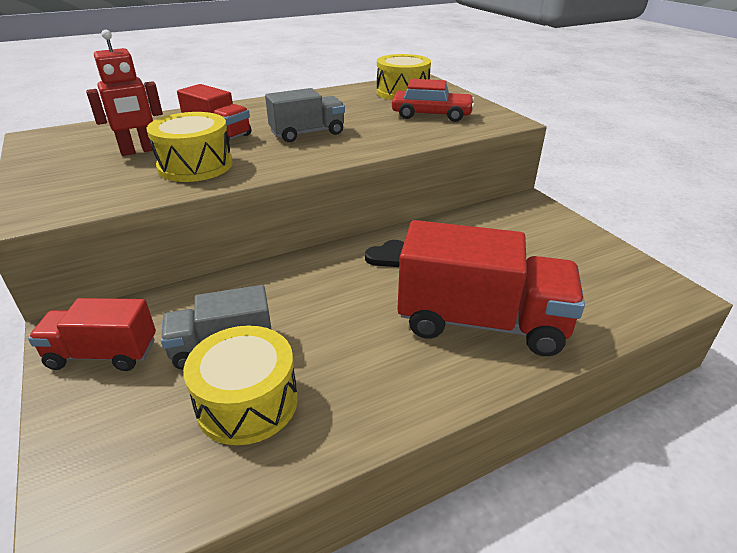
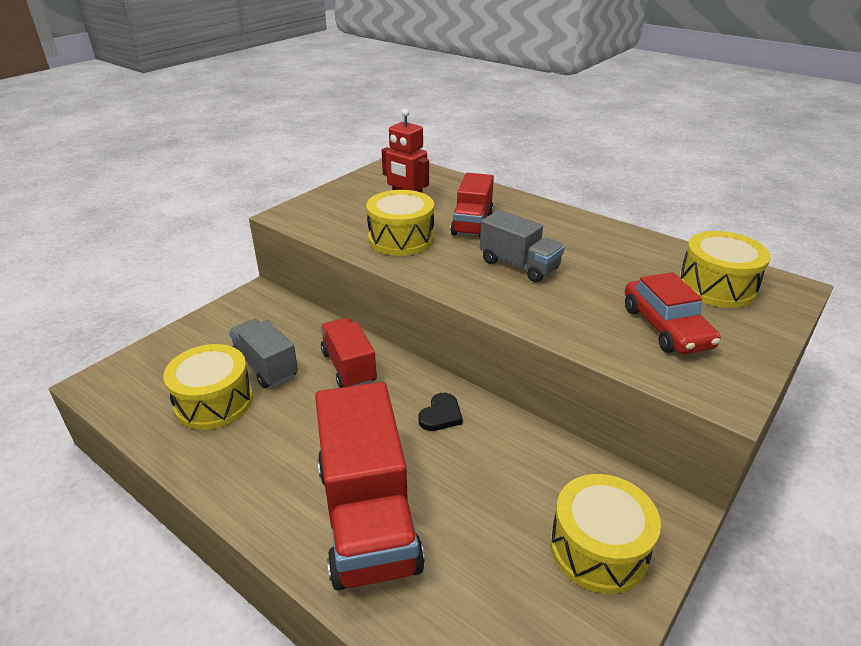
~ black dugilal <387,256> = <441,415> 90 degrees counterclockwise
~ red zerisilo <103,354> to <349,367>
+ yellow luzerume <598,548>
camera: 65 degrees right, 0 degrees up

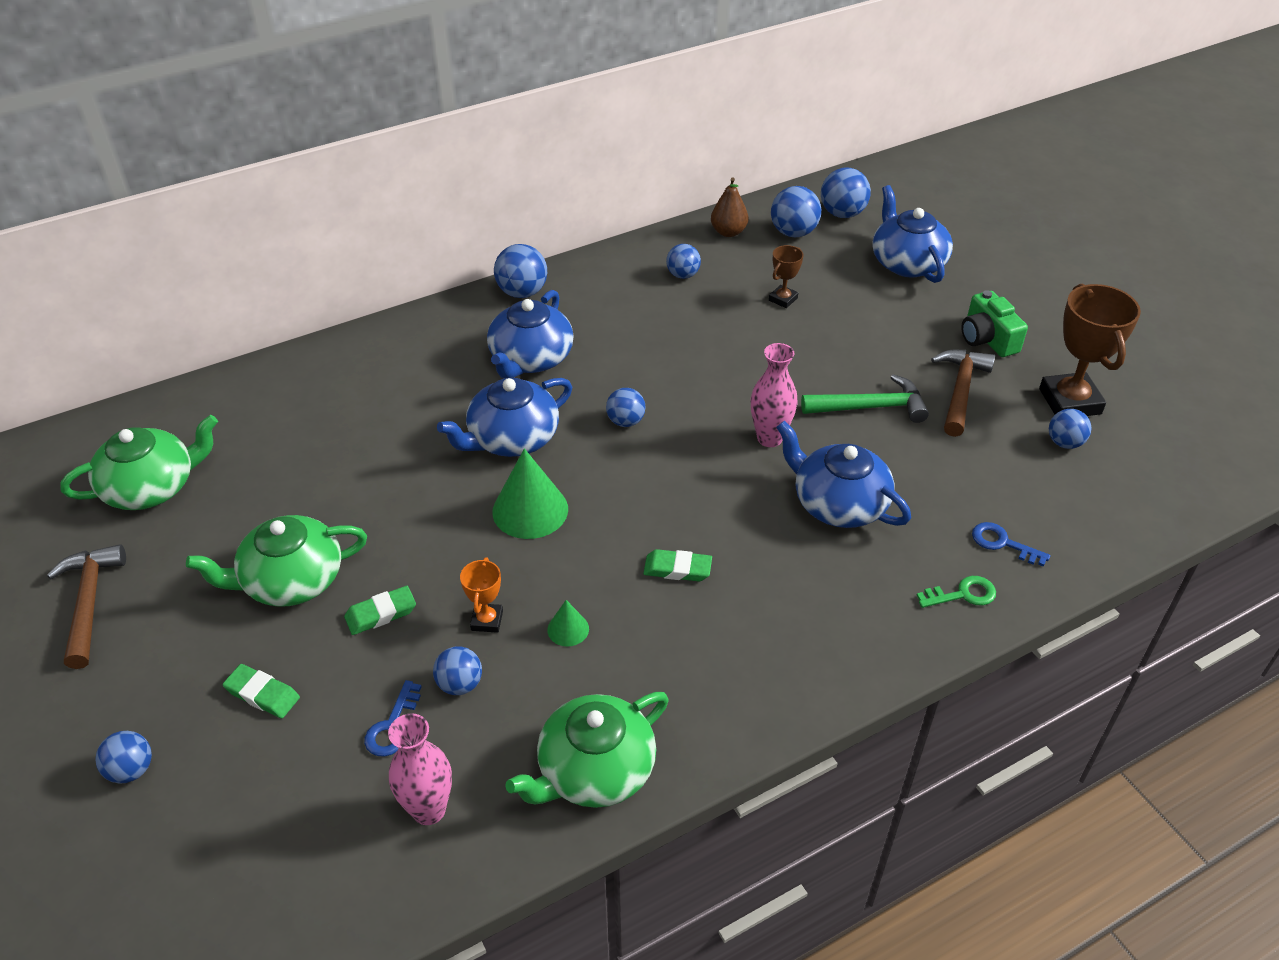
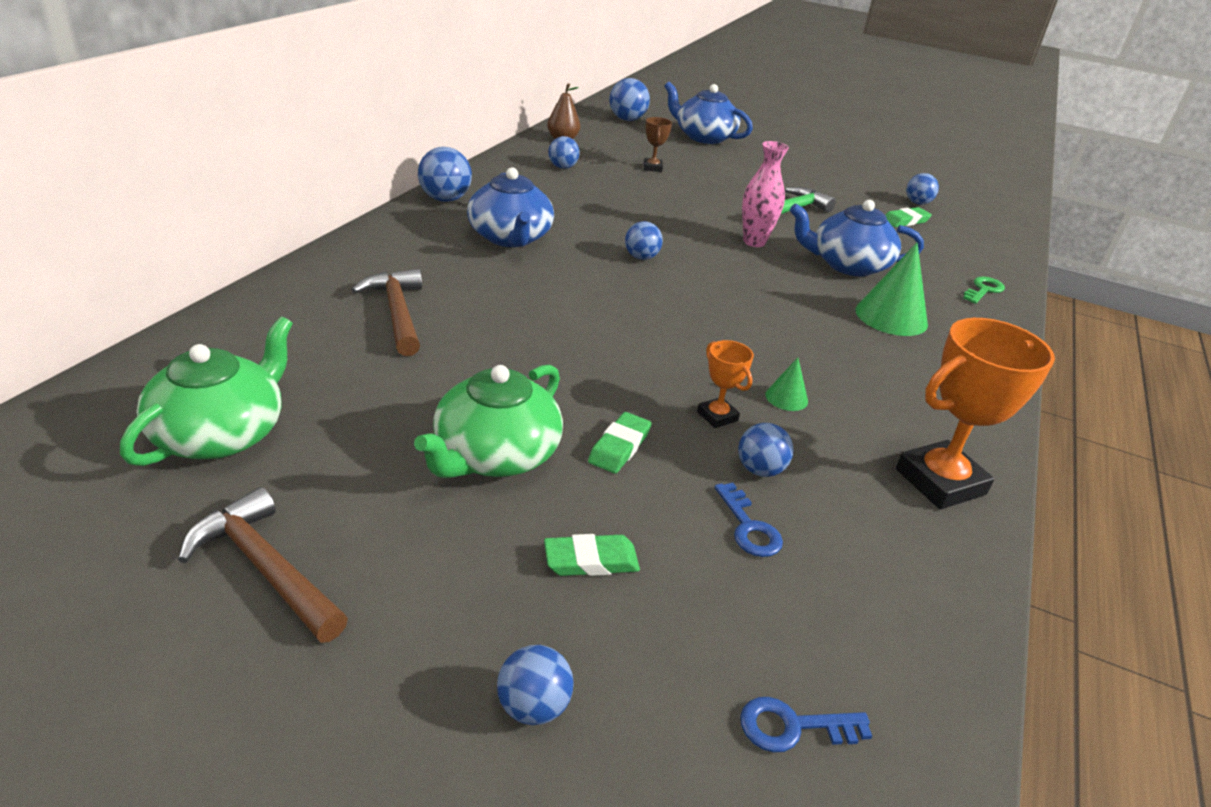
- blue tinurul <793,233>
- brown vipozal <1070,401>
- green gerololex <987,339>
~ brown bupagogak <960,390> to <397,313>
- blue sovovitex <512,438>
~ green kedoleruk <530,510> to <891,317>
~ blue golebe <1002,543> to <793,727>
~ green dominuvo <677,569> to <905,221>
~ green sovovitex <594,770> to orange vipozal <940,482>
- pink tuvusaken <429,810>
camera: 40 degrees left, 10 degrees down

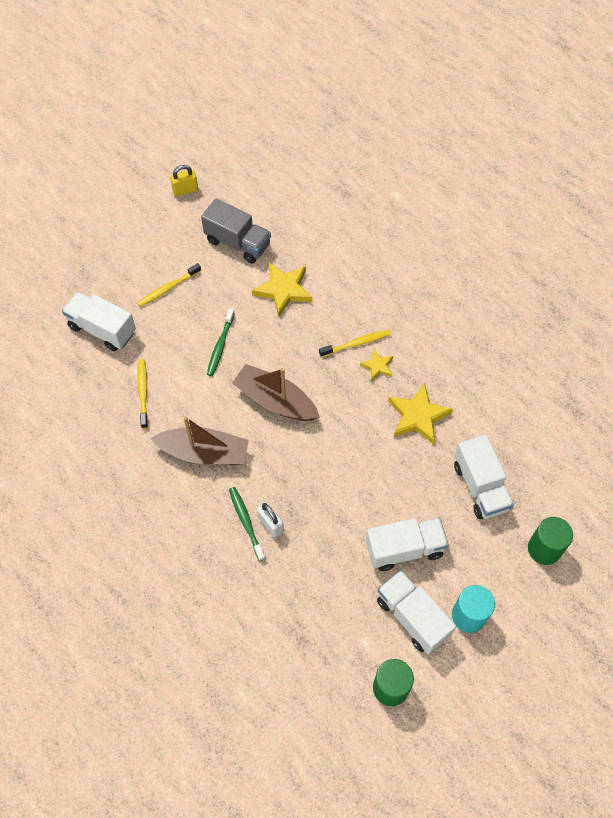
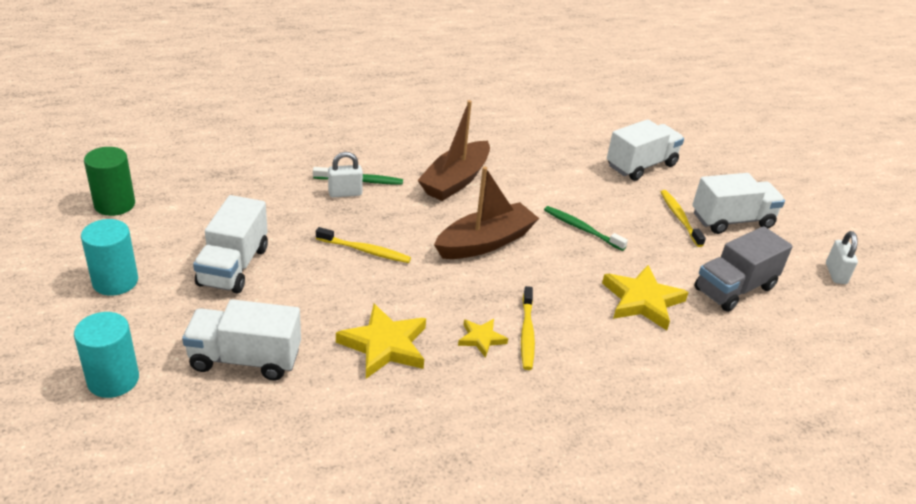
~ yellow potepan <185,190> to white potepan <835,274>
~ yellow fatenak <143,392> to <365,251>
~ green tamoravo <544,549> to turquoise tamoravo <113,380>
~ white zerisilo <412,617> to <732,220>
camera: 110 degrees right, 25 degrees down

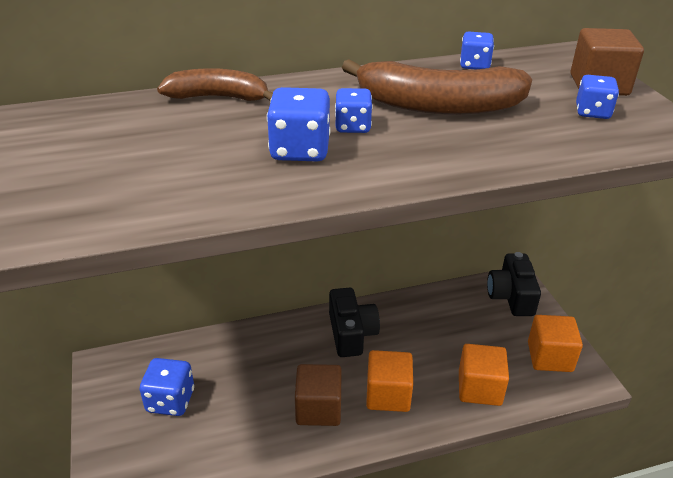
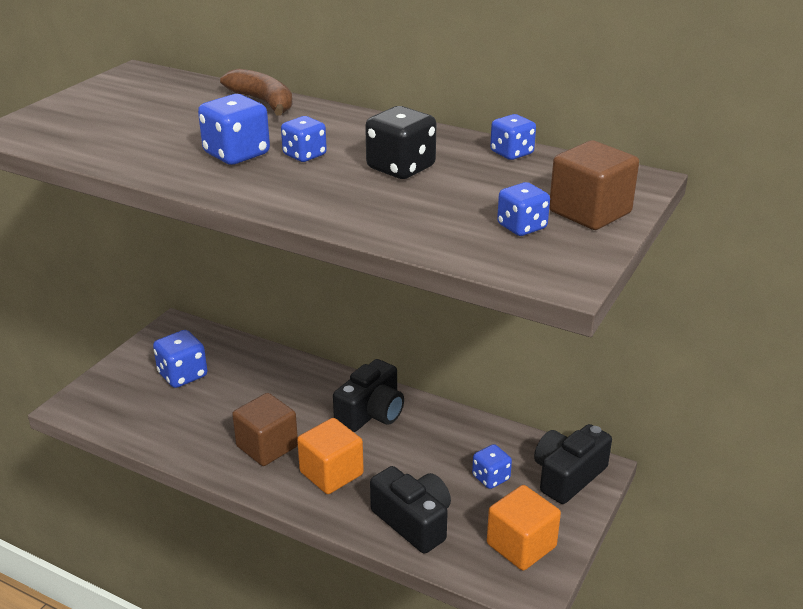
~ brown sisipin <437,106> to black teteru <401,168>
~ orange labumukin <479,388> to black gerololex <413,521>
+ blue teteru <491,478>
camera: 45 degrees right, 5 degrees down

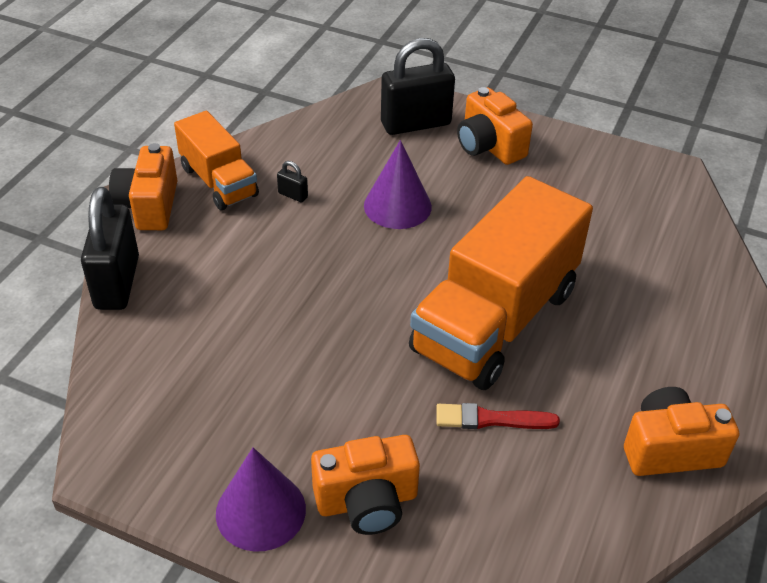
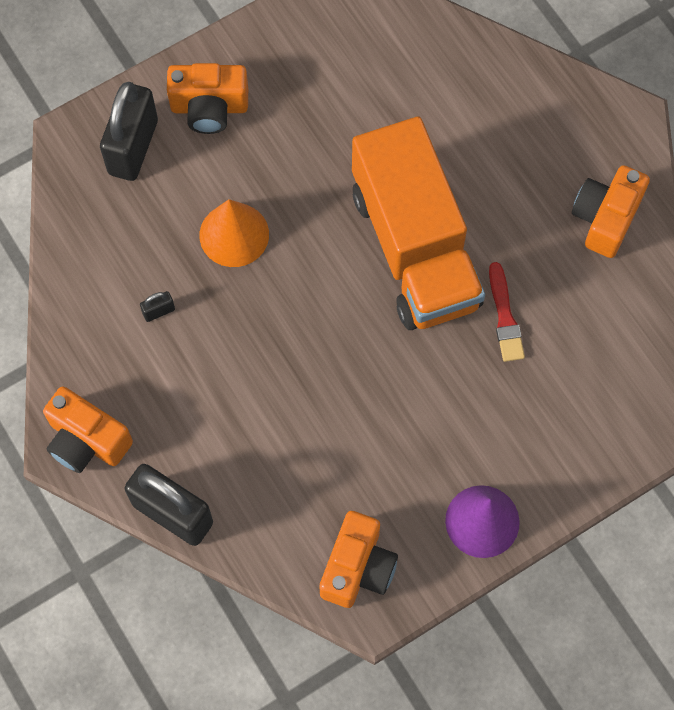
- orange zerisilo <219,181>
~ purple kedoleruk <397,206> to orange kedoleruk <234,234>
~ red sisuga <491,419> = <504,316> 45 degrees counterclockwise
~ orange gerololex <367,501> to <357,567>
camera: 55 degrees left, 25 degrees up

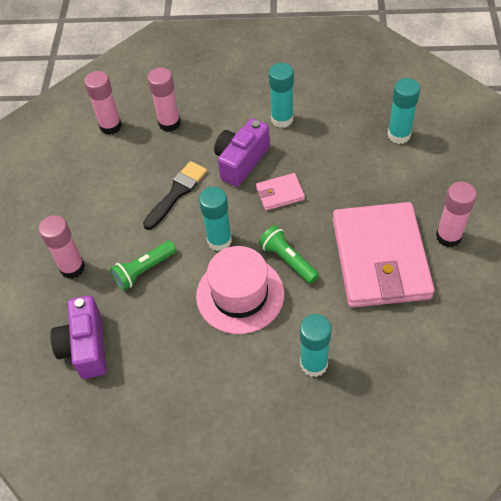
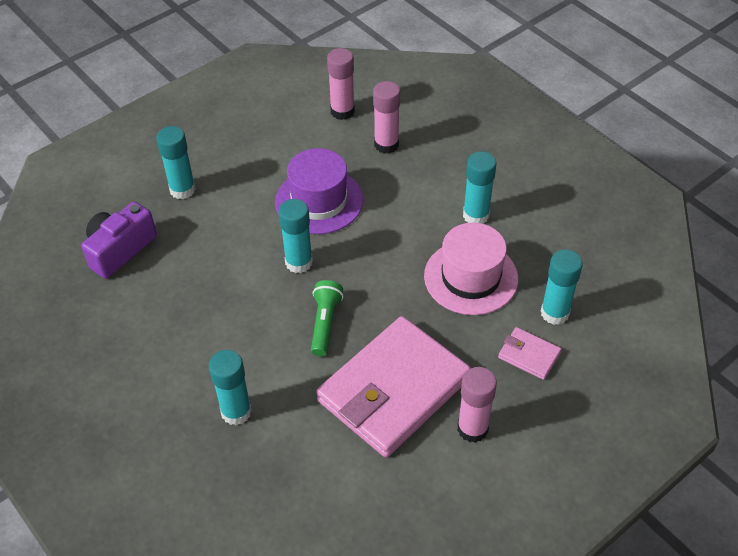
- purple gerololex <241,161>
~ black sisuga <177,193> to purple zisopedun <319,201>
~ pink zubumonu <280,193> to <529,355>
~ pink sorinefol <72,268> to turquoise sorinefol <182,189>
- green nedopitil <144,270>
~ pink zisopedun <240,295> to <471,277>
camera: 45 degrees right, 5 degrees down

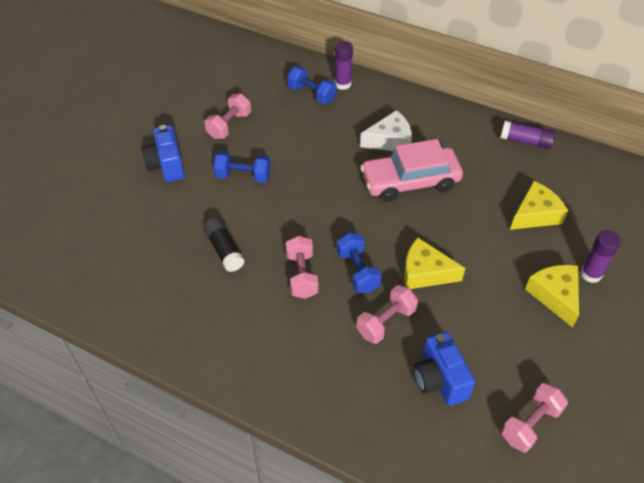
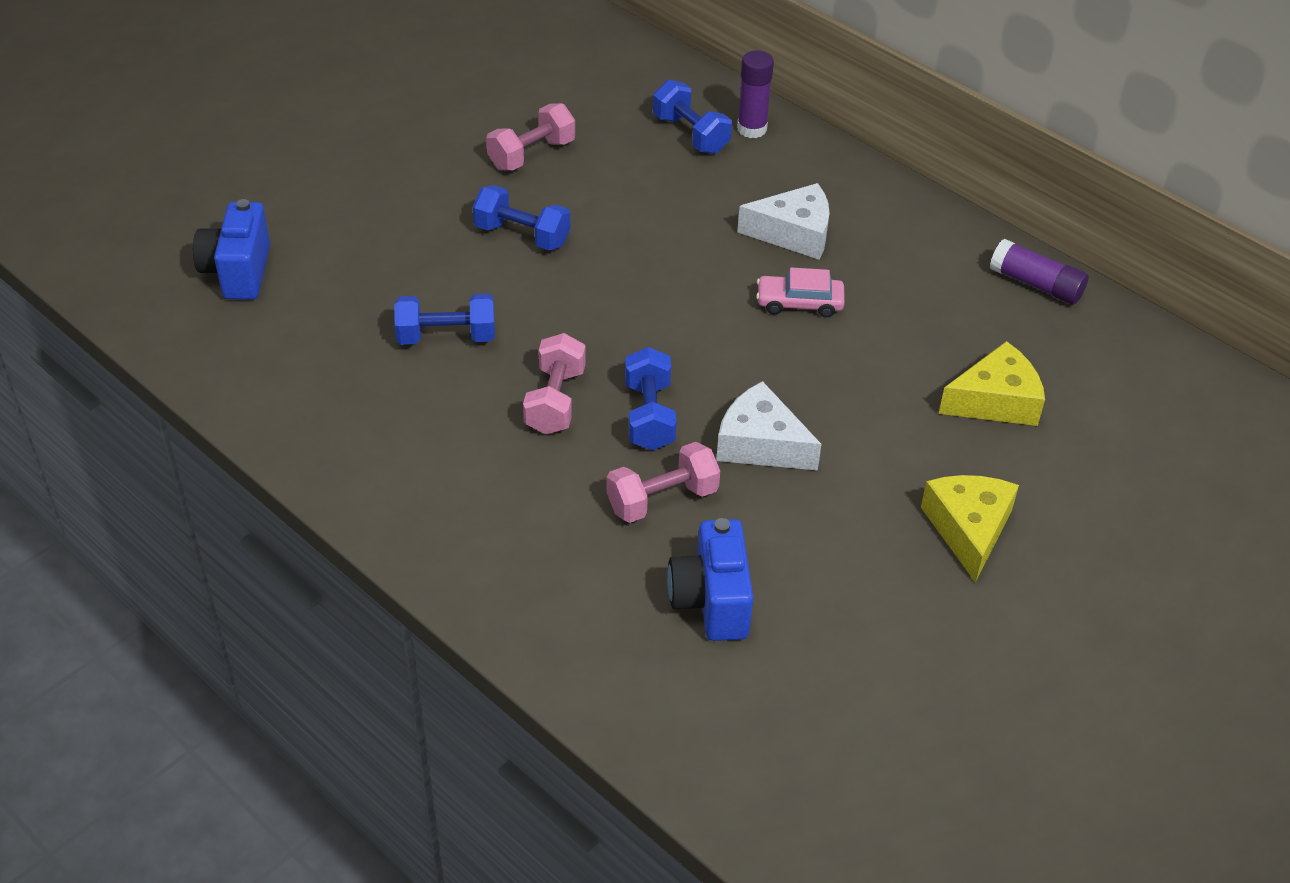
~ blue gerololex <166,165> to <238,272>
~ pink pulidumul <410,181> = <799,303> x0.51
~ black sorinefol <224,250> to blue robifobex <446,337>
- purple sorinefol <591,274>
~ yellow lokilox <425,273> to white lokilox <760,444>
- pink robifobex <530,424>
camera: 15 degrees right, 5 degrees down

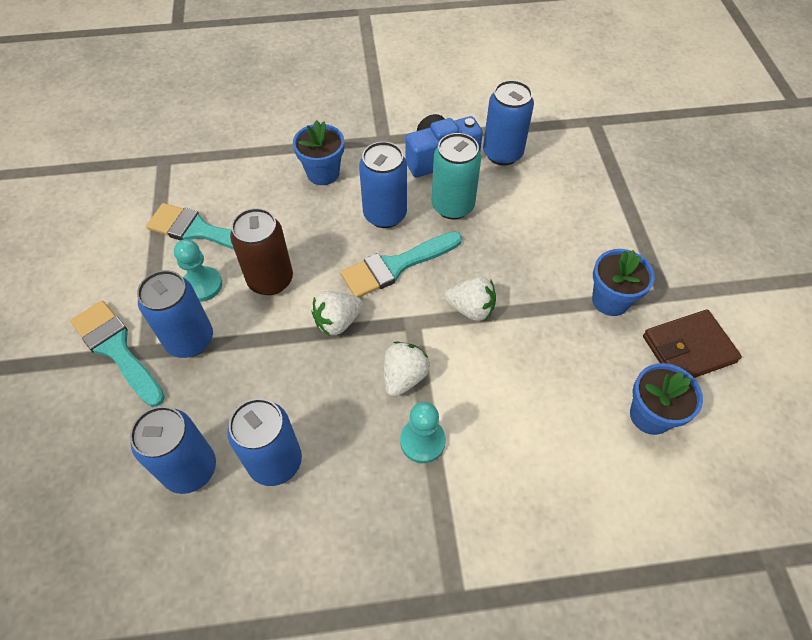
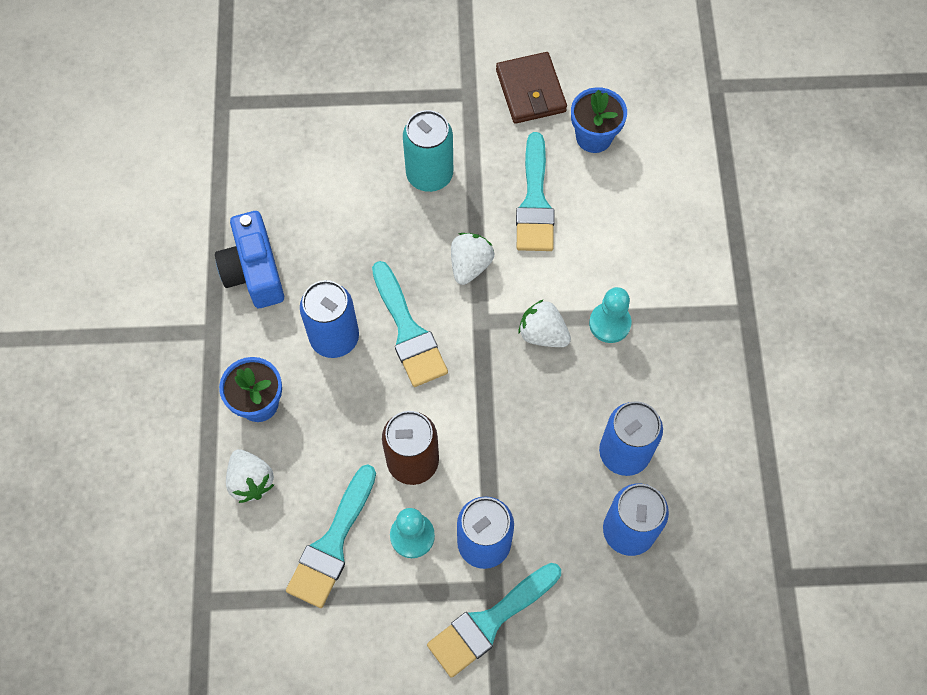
- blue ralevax <502,154>
~ turquoise ralevax <453,206> to <429,175>
- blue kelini <610,300>
~ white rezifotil <337,322> to <251,481>
+ turquoise sisuga <535,201>
camera: 85 degrees left, 10 degrees up

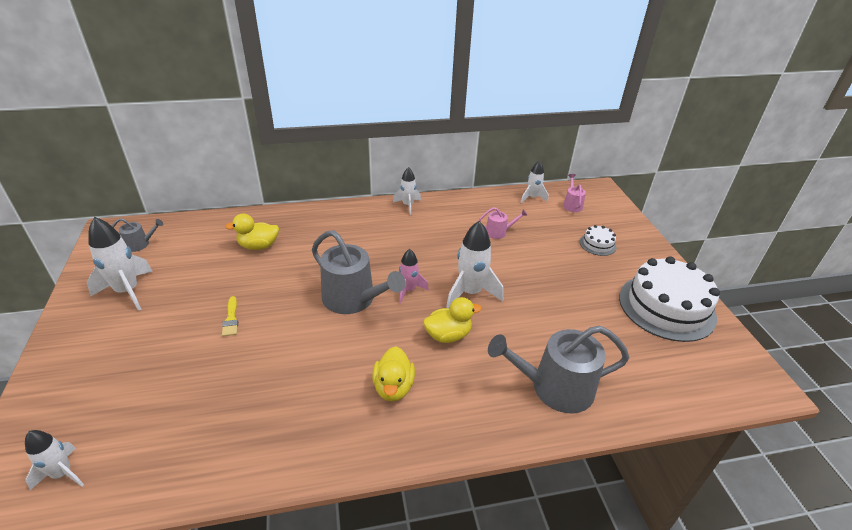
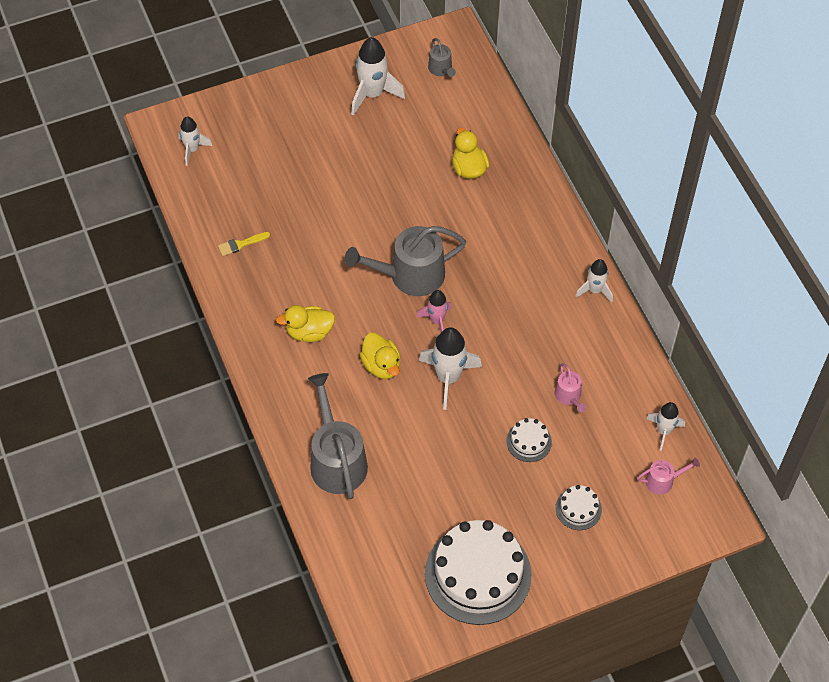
~ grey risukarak <353,299> = <410,275> 45 degrees clockwise
~ yellow sisuga <231,319> to <241,244>
+ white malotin <529,441>
camera: 80 degrees right, 20 degrees up

